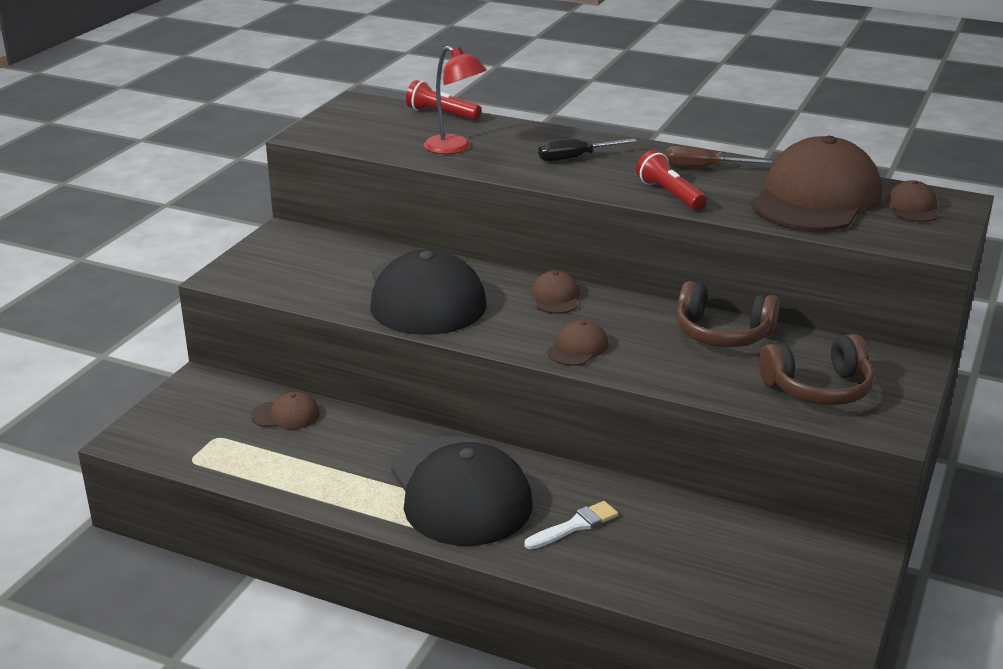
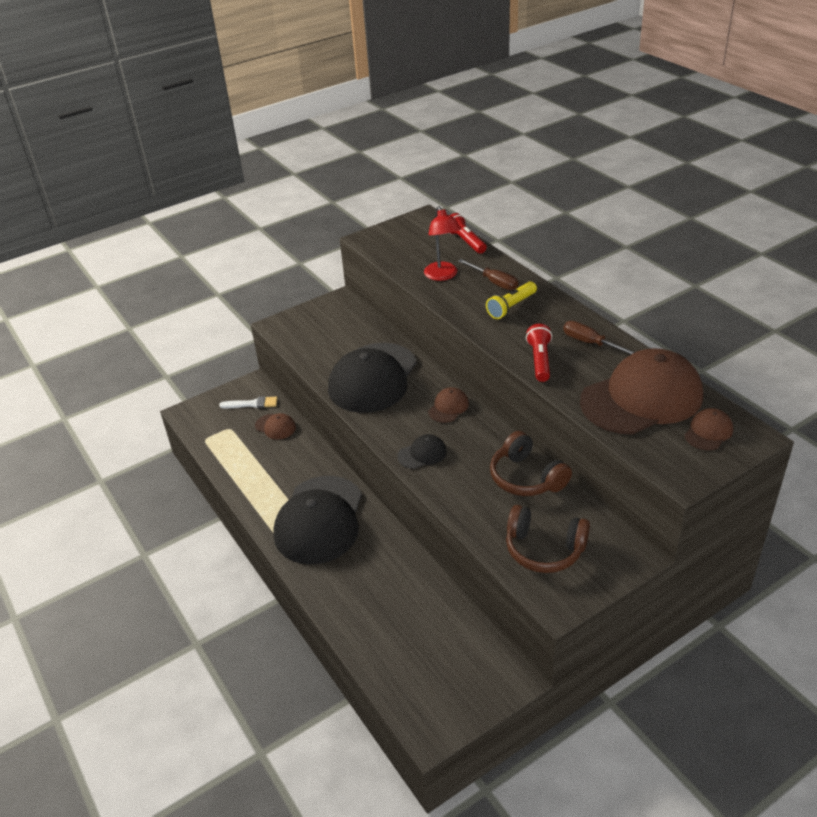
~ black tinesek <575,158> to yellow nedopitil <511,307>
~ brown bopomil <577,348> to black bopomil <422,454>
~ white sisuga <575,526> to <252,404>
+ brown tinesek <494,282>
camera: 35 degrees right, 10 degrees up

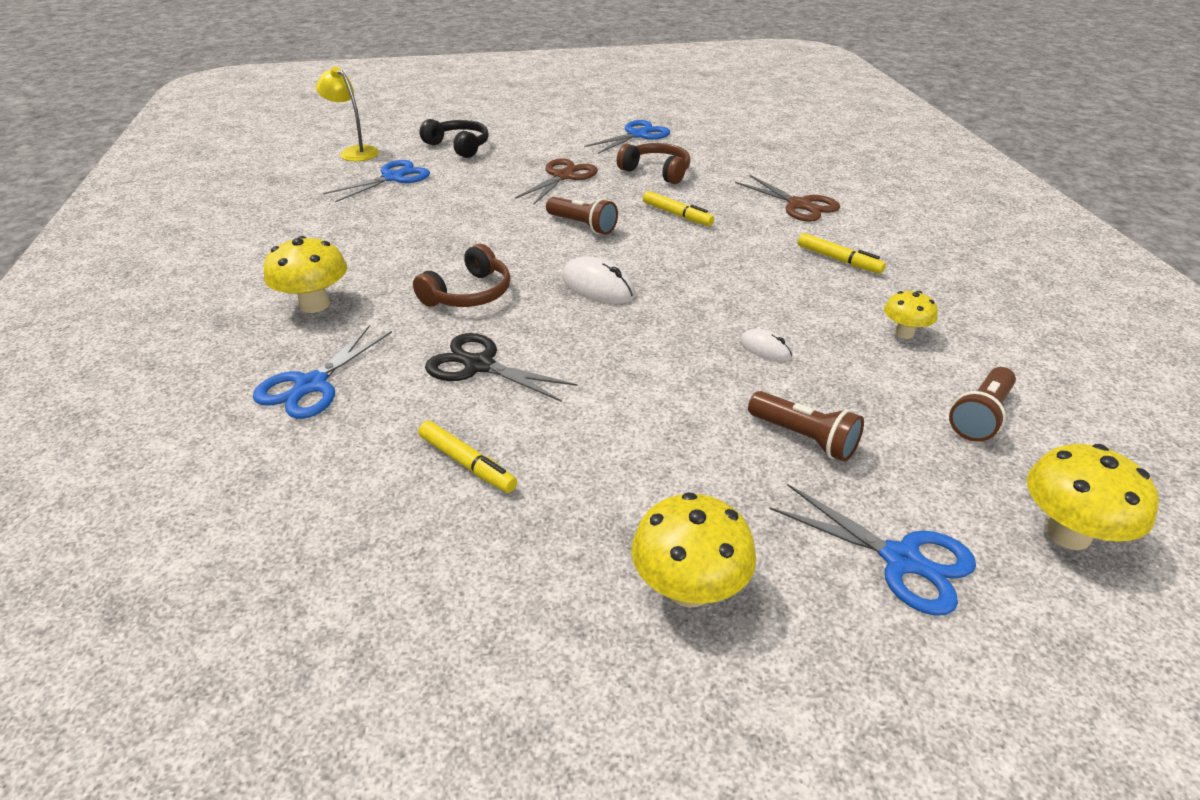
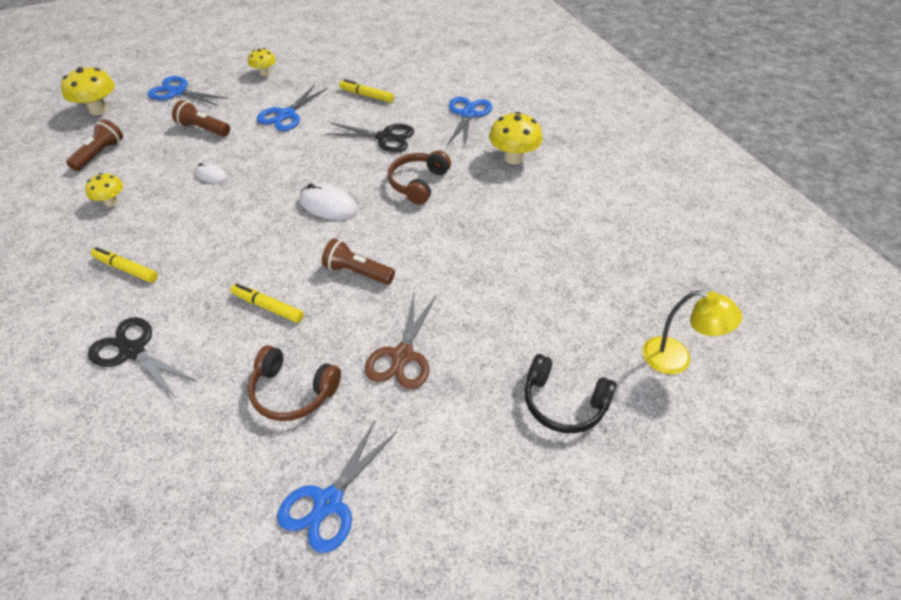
~ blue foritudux <393,178> to <286,115>
~ brown foritudux <799,205> to black foritudux <132,351>
~ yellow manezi <689,589> = <264,73> x0.61
camera: 165 degrees right, 10 degrees up

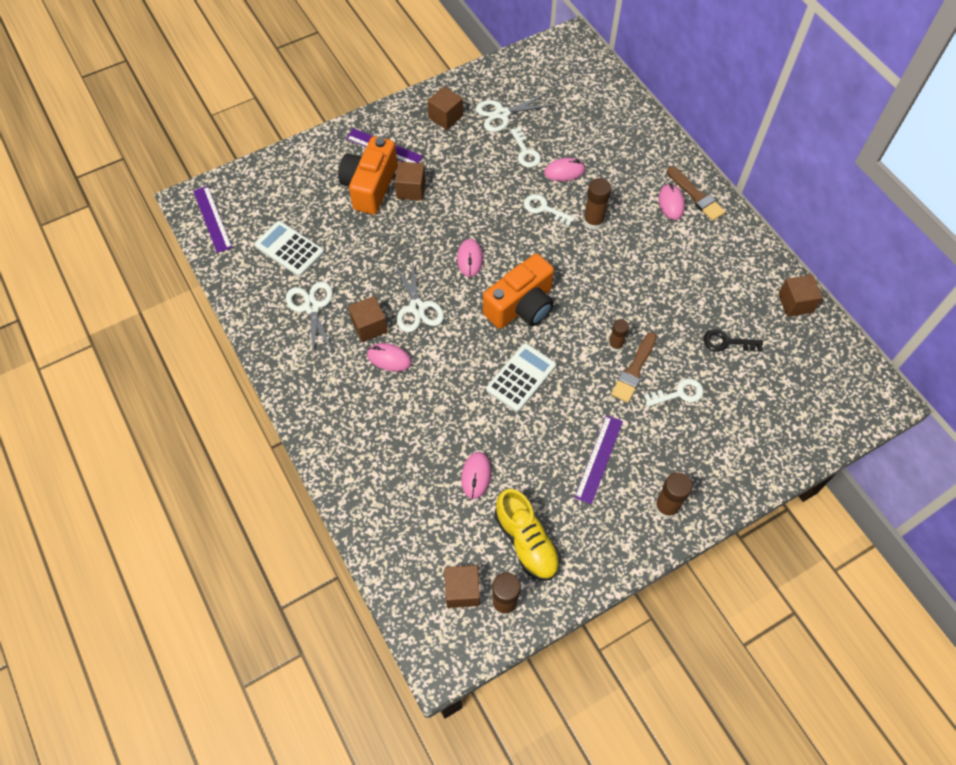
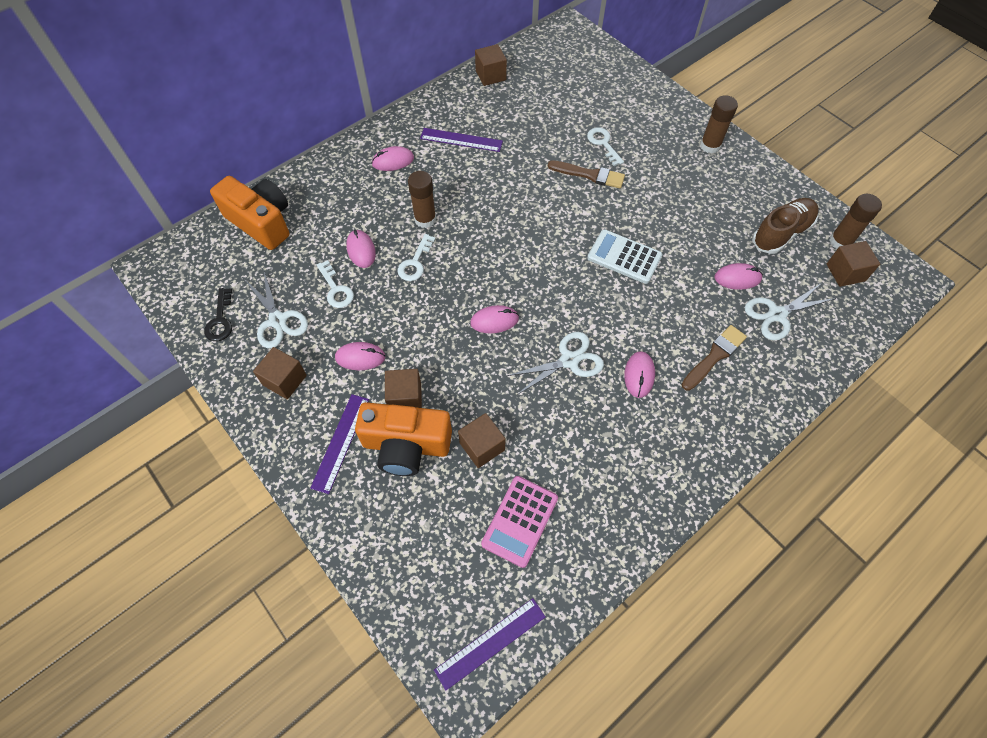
~ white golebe <525,152> = <336,289> 90 degrees clockwise
~ brown sisuga <696,196> to <714,356>
~ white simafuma <289,249> to pink simafuma <520,521>
~ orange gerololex <521,306> to <261,222>
~ white foritudux <312,307> to <777,314>
~ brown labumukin <369,326> to <482,446>
- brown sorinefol <615,345>
~ black golebe <726,342> to <220,320>
~ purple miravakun <598,458> to <461,140>
~ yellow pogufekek <526,541> to brown pogufekek <781,233>
+ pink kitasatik <360,357>
camera: 100 degrees left, 0 degrees up

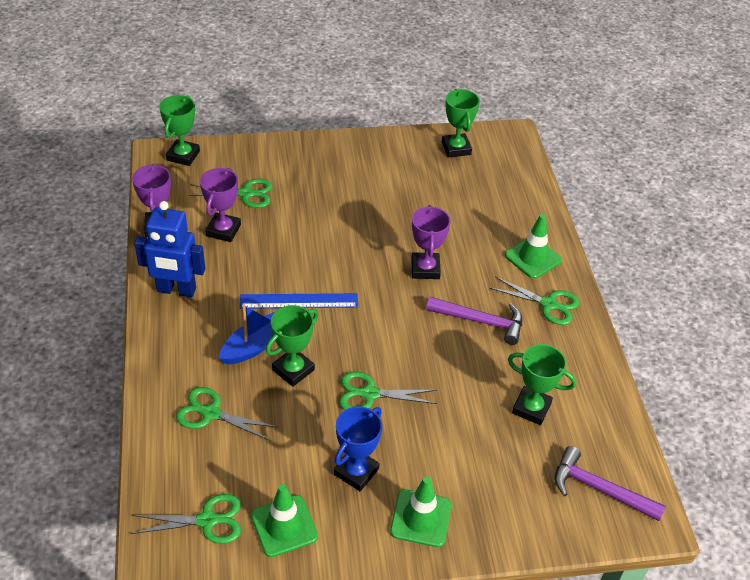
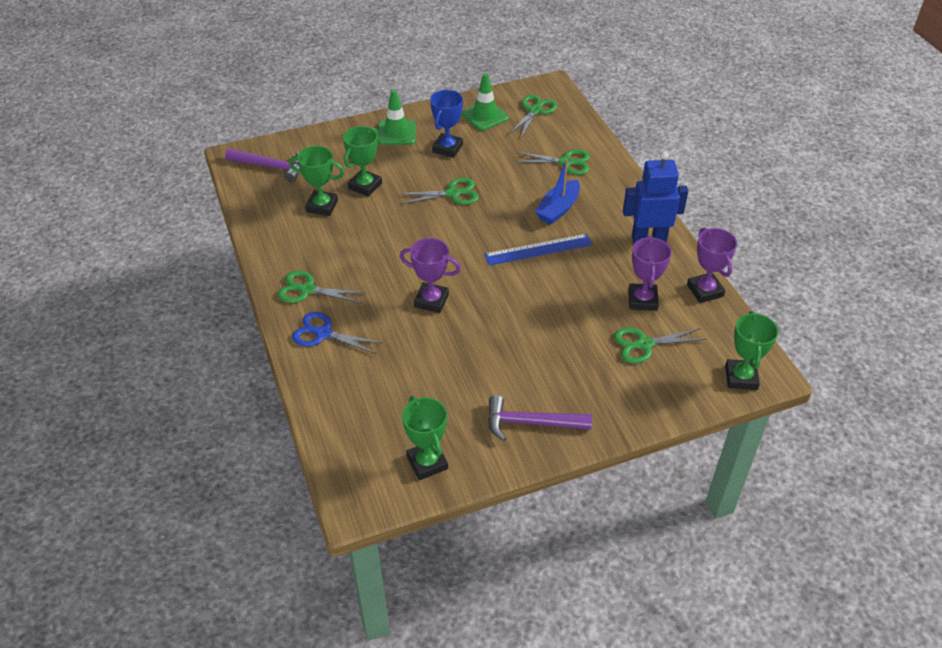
~ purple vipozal <425,269> = <431,301> 60 degrees counterclockwise
~ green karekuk <533,258> to blue foritudux <323,333>
~ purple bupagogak <480,321> to <531,423>
~ green vipozal <293,370> to <365,186>
~ green foritudux <207,520> = <535,111> 135 degrees clockwise
camera: 170 degrees right, 0 degrees up

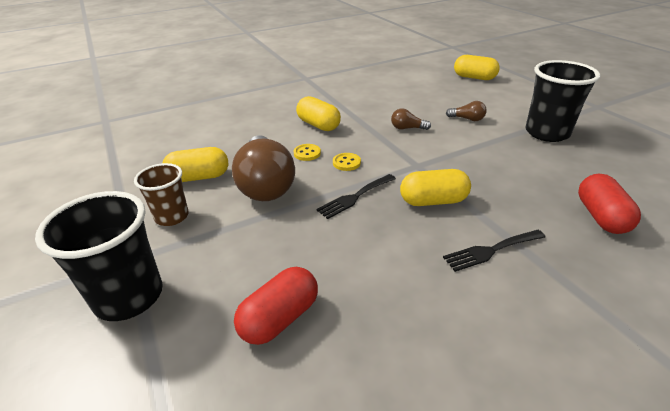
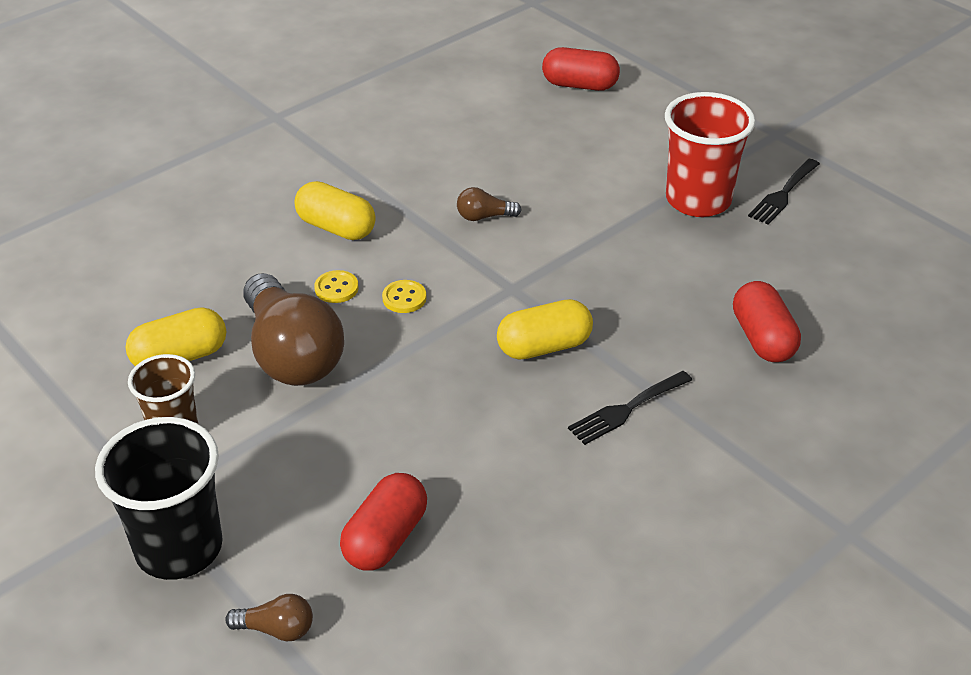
~ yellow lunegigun <474,77> to red lunegigun <579,85>
~ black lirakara <547,133> to red lirakara <698,200>
~ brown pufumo <467,119> to <277,629>
~ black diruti <354,197> to <783,194>
camera: 15 degrees left, 5 degrees up

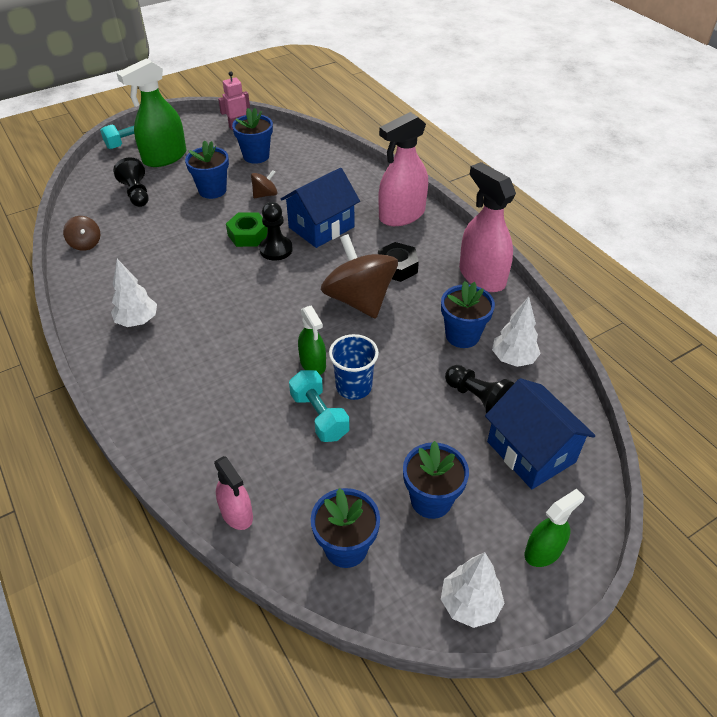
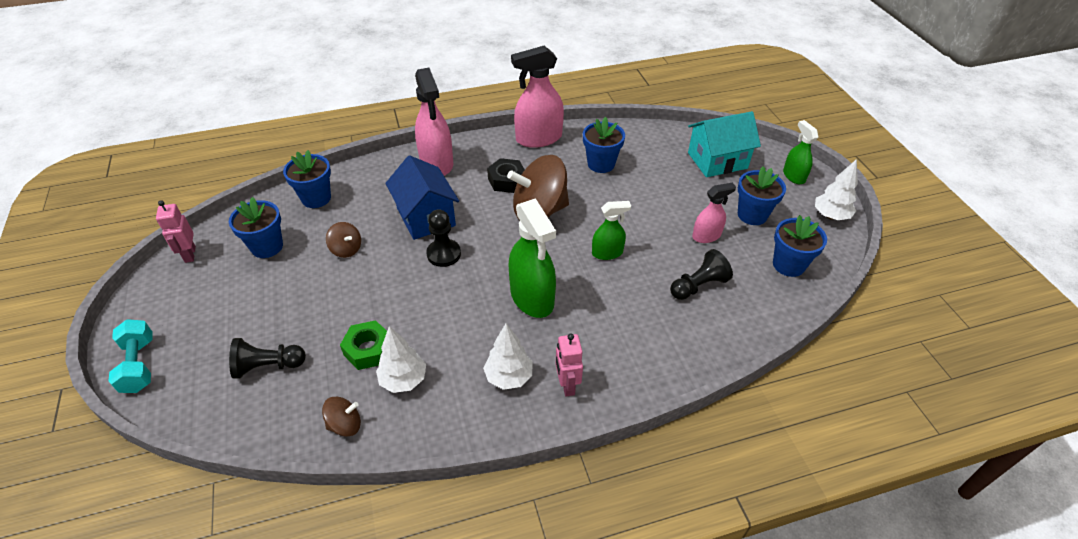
~ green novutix <164,157> to <532,298>
~ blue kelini <212,190> to <316,198>
~ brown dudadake <265,194> = <346,249> 150 degrees clockwise
~ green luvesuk <248,235> to <368,349>
~ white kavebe <513,359> to <404,380>
- blue lirakara <354,387>
~ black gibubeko <477,398> to <698,286>
- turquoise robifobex <319,416>
~ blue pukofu <530,452> to turquoise pukofu <717,160>
~ pink novutix <237,513> to <706,236>
+ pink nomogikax <567,385>
camera: 75 degrees left, 0 degrees up

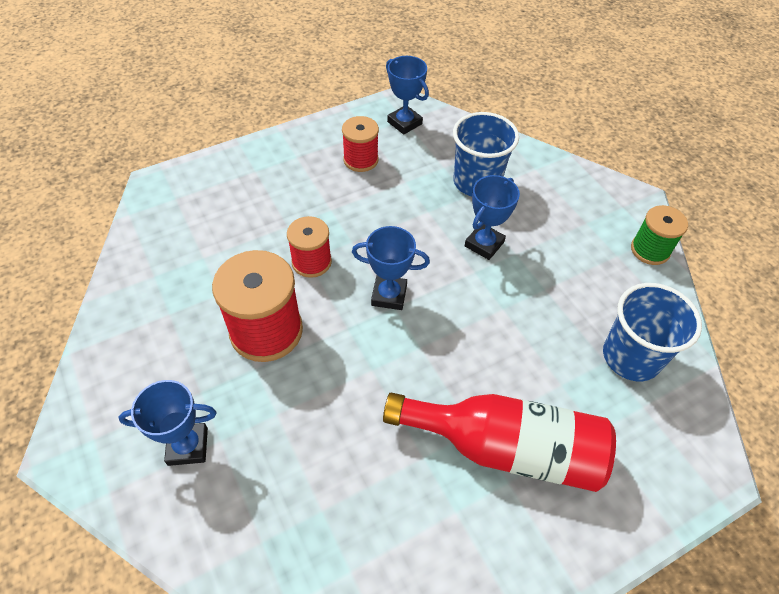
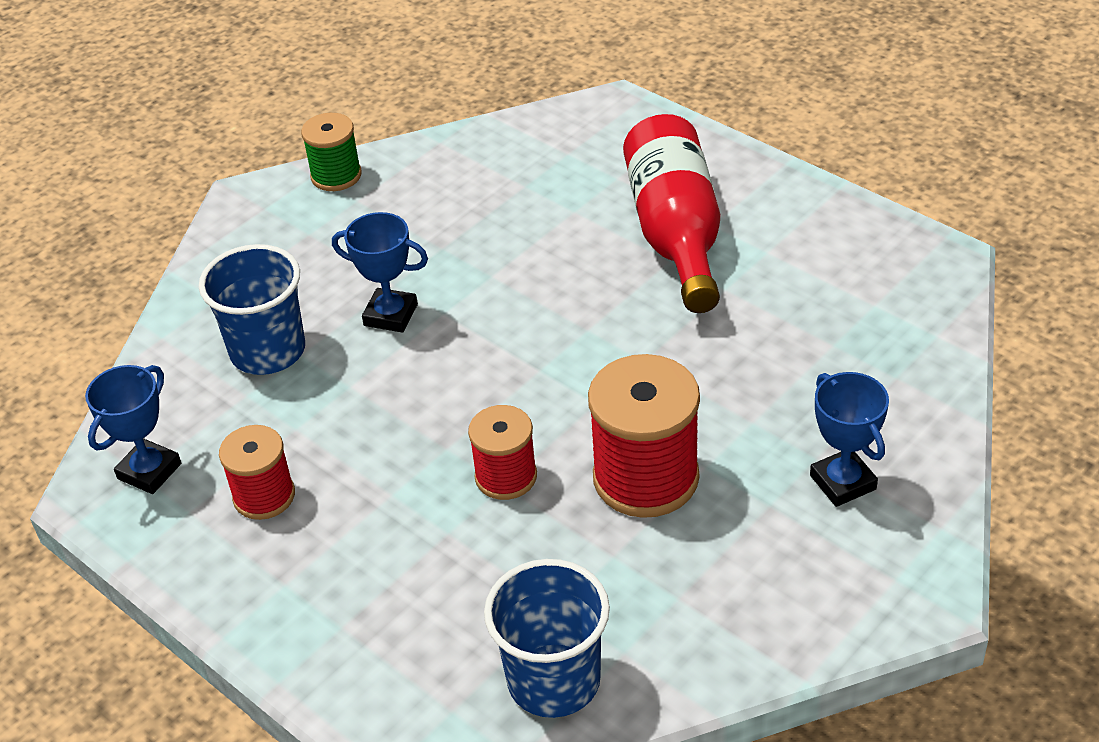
- blue vipozal <389,295>
~ blue lirakara <631,357> to <554,681>
camera: 105 degrees left, 10 degrees down

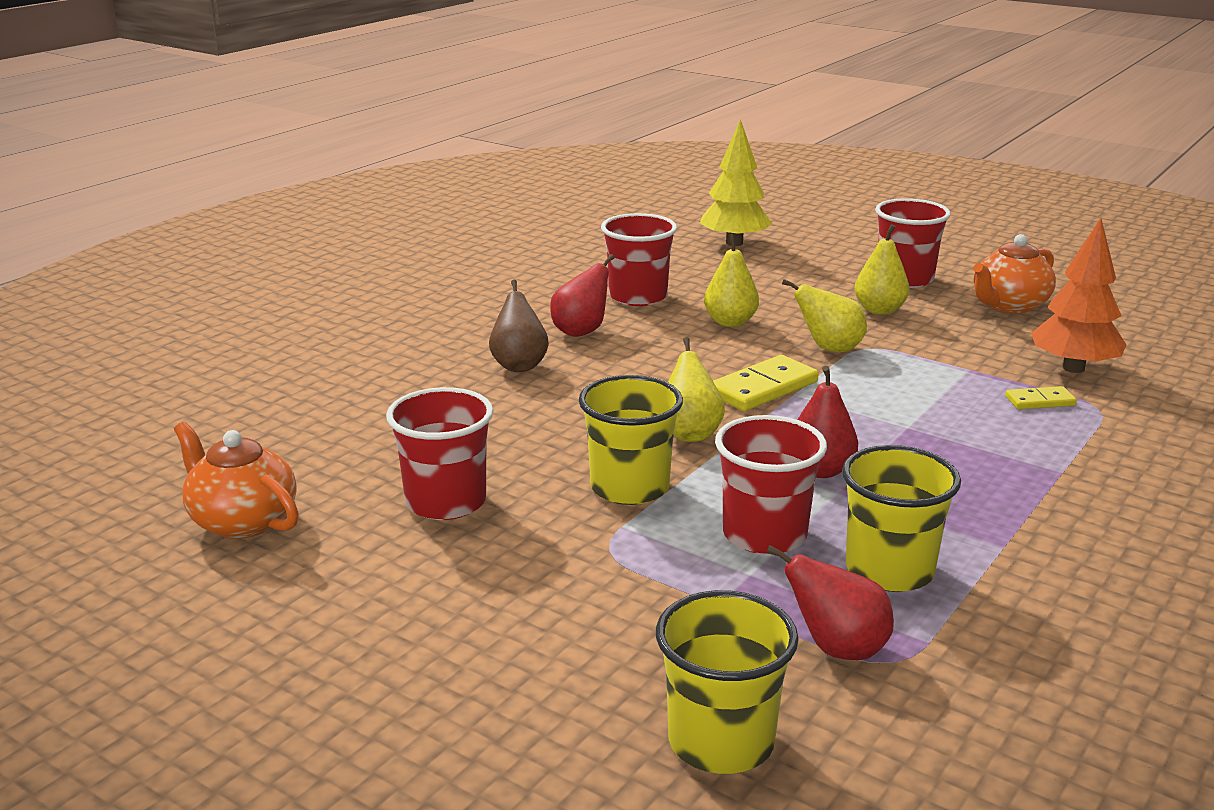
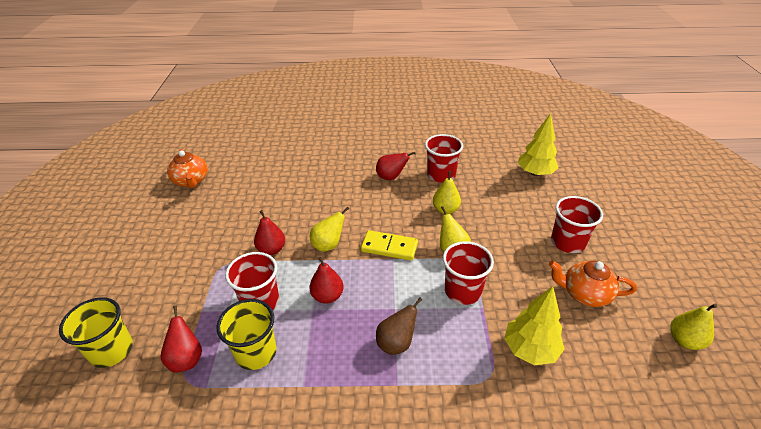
~ orange kavebe <1073,368> to yellow kavebe <530,349>
~ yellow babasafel <879,310> to <684,340>
~ brown babasafel <519,365> to <396,343>
~ yellow lirakara <629,487> to red babasafel <272,249>
- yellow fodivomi <1040,401>
~ red lirakara <446,502> to <463,291>
~ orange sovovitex <242,521> = <191,181> 150 degrees clockwise
camera: 55 degrees right, 15 degrees up

